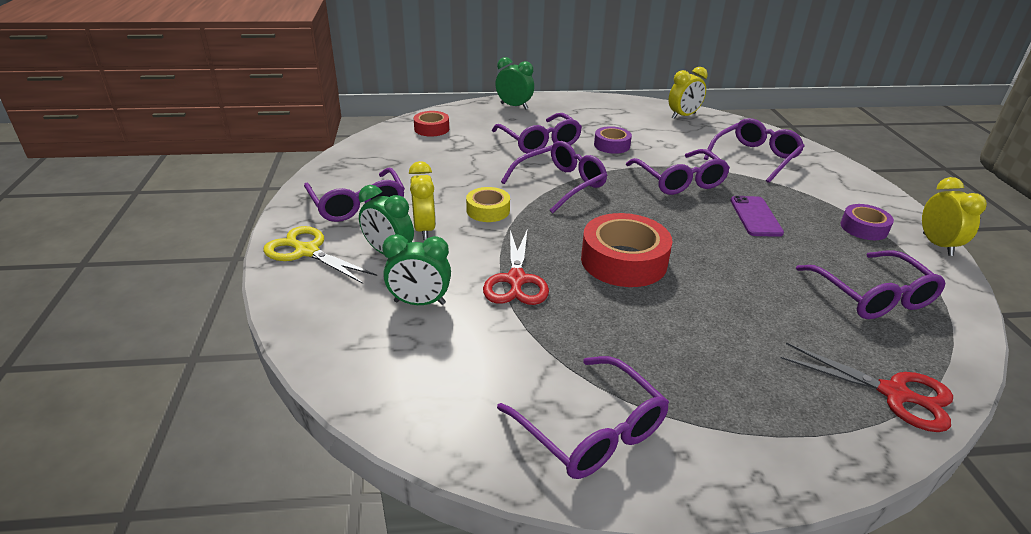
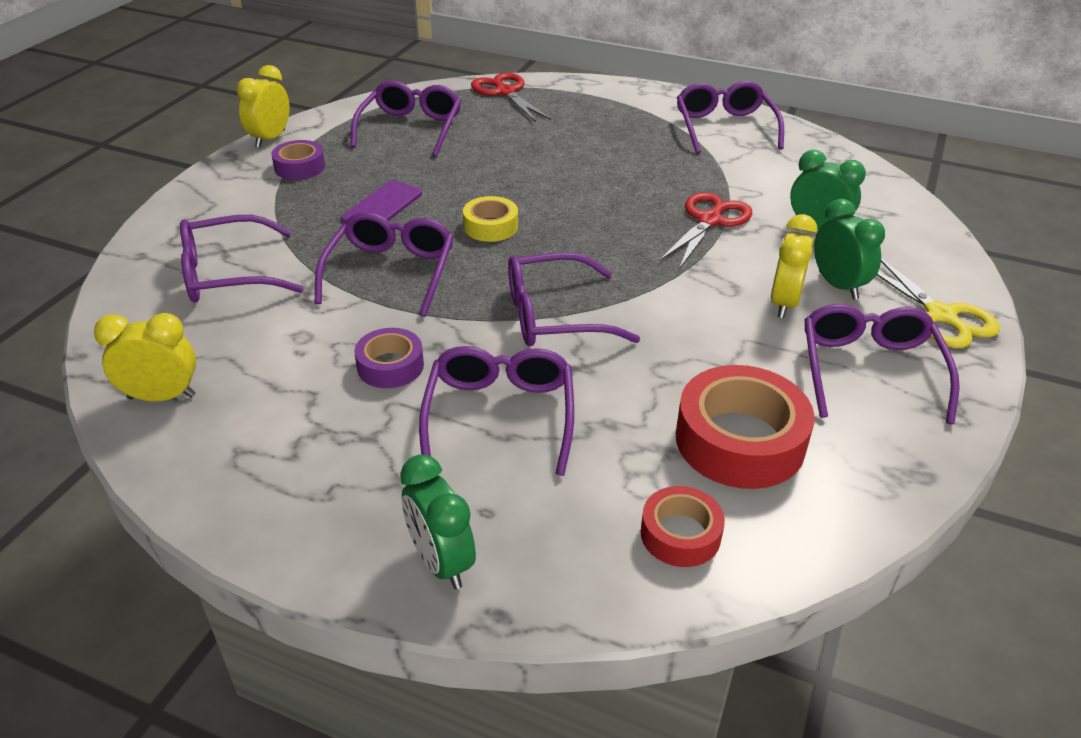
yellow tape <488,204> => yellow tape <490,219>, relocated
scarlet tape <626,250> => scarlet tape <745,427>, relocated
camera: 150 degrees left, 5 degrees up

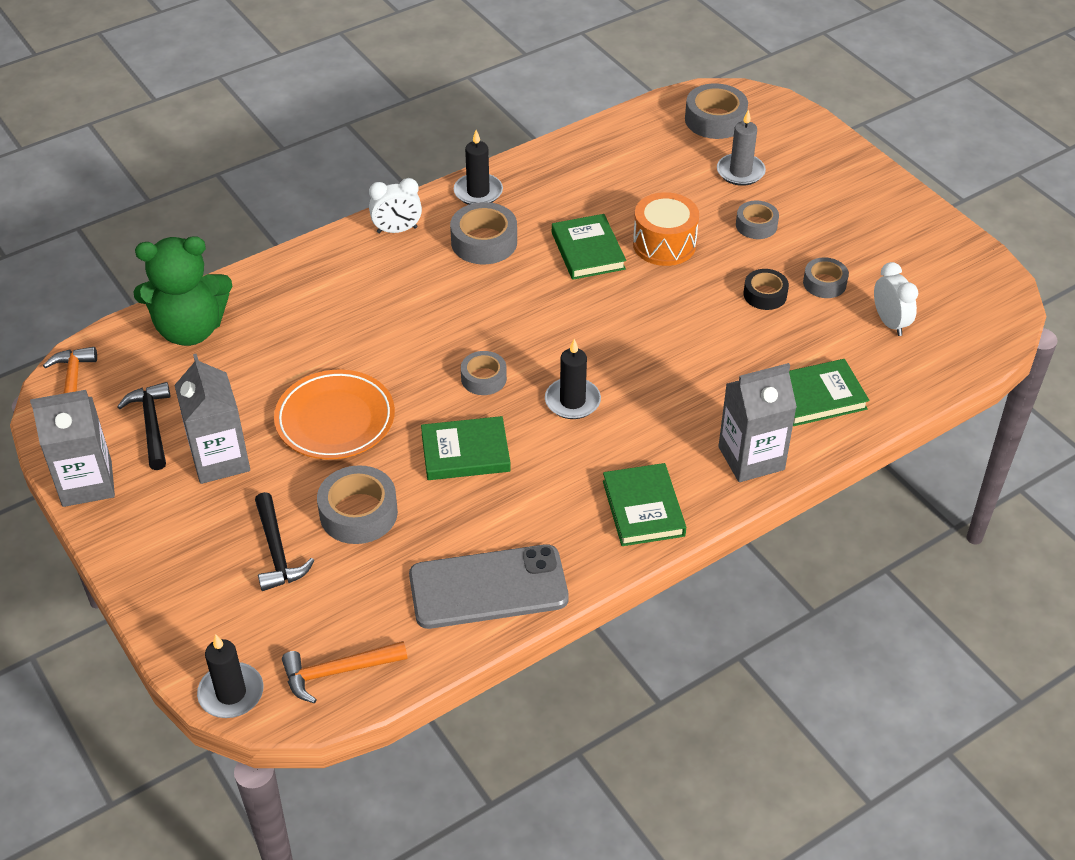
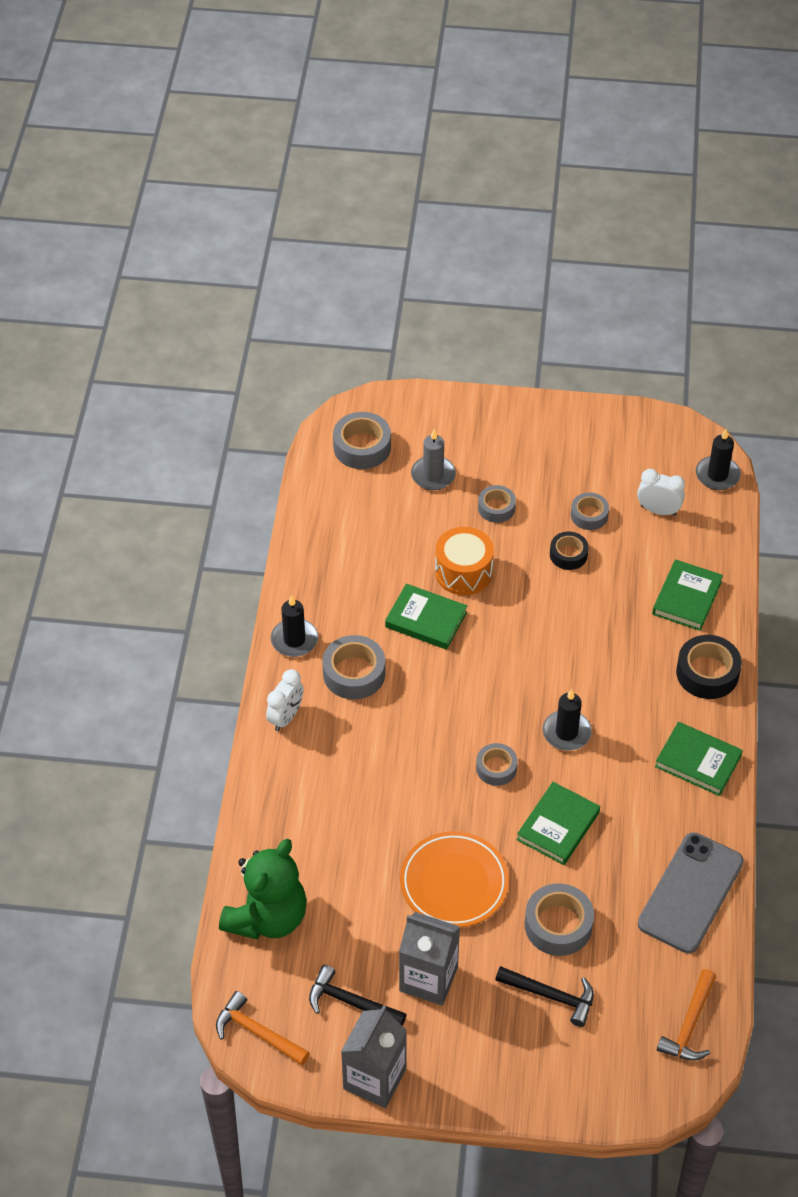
gray milk carton <757,422> => ebony tape <709,667>
ebony pillar candle <230,676> => ebony pillar candle <718,459>, relocated
camera: 50 degrees left, 5 degrees up

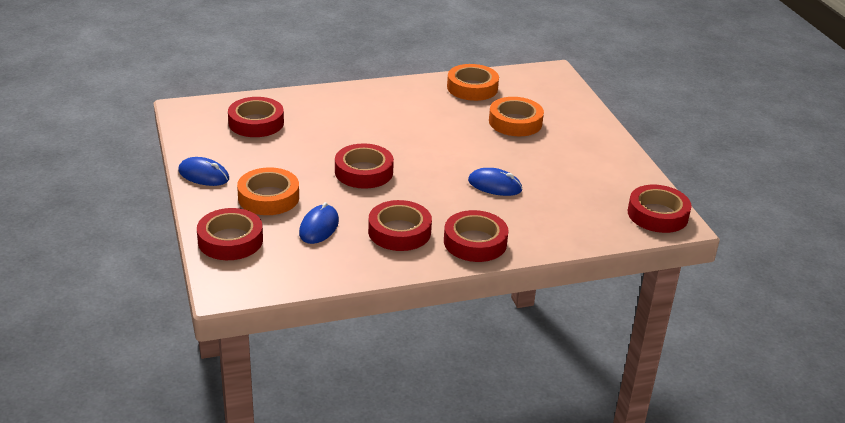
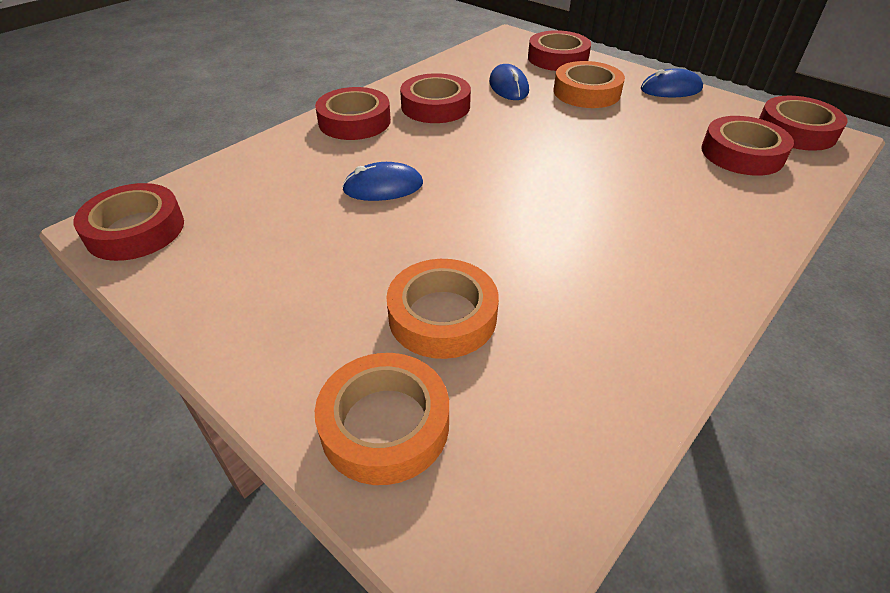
bright orange tape <473,82> => bright orange tape <382,419>, relocated
scarlet tape <364,166> => scarlet tape <803,123>, relocated
camera: 150 degrees right, 10 degrees up

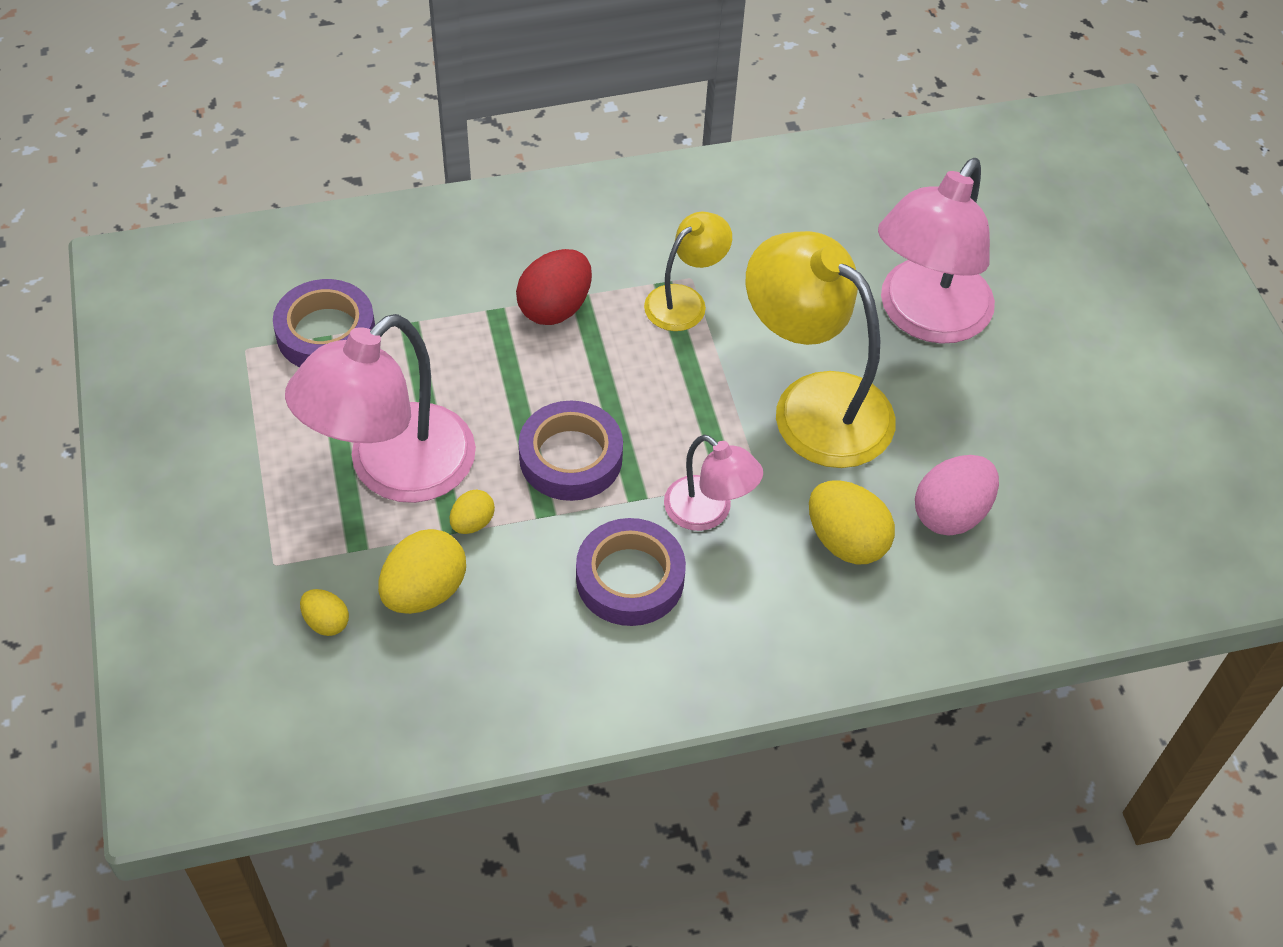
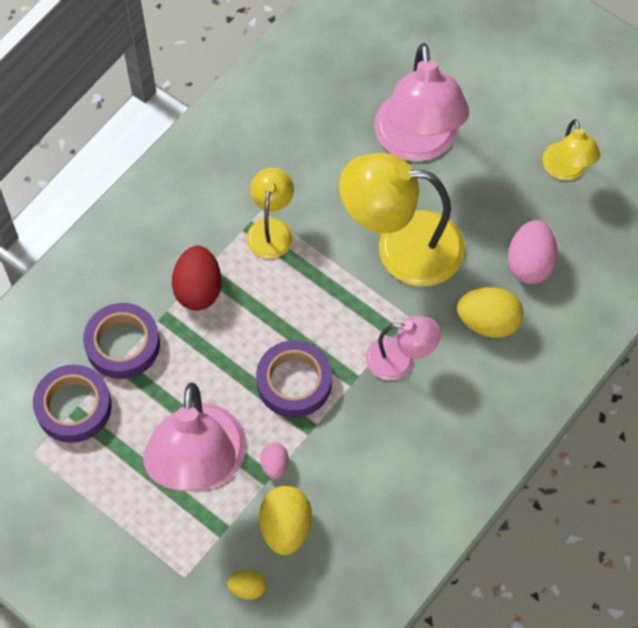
purple tape <631,572> => purple tape <121,341>, relocated
yellow egg shape <472,512> => rose-pink egg shape <275,461>
nothing => yellow lamp <571,149>
camera: 35 degrees left, 10 degrees up

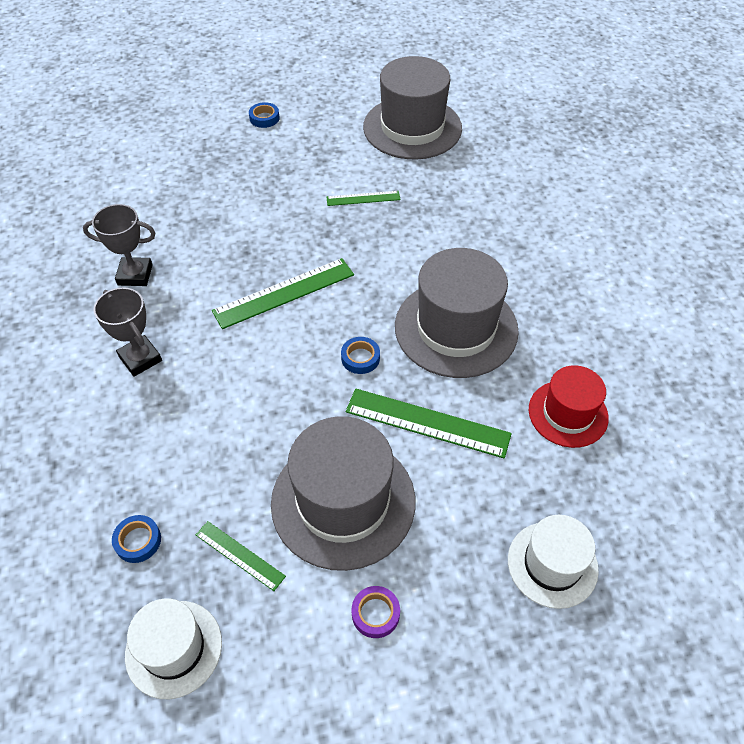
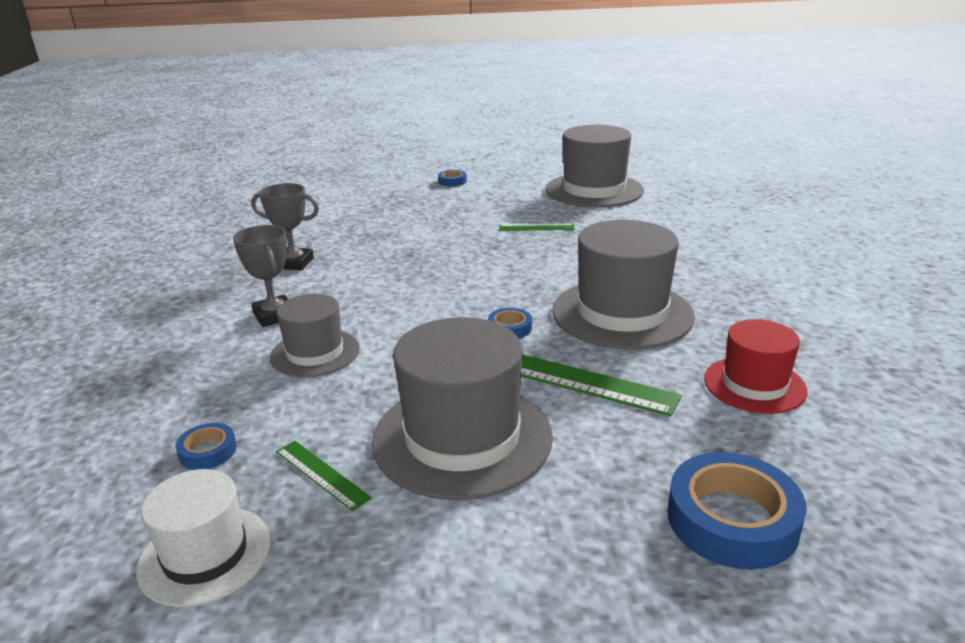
nothing => gray tall hat <315,335>
pure white tall hat <553,562> => cobalt tape <737,511>
green ruler <283,293> => nothing
purple tape <376,612> => nothing
camera: 10 degrees right, 25 degrees down

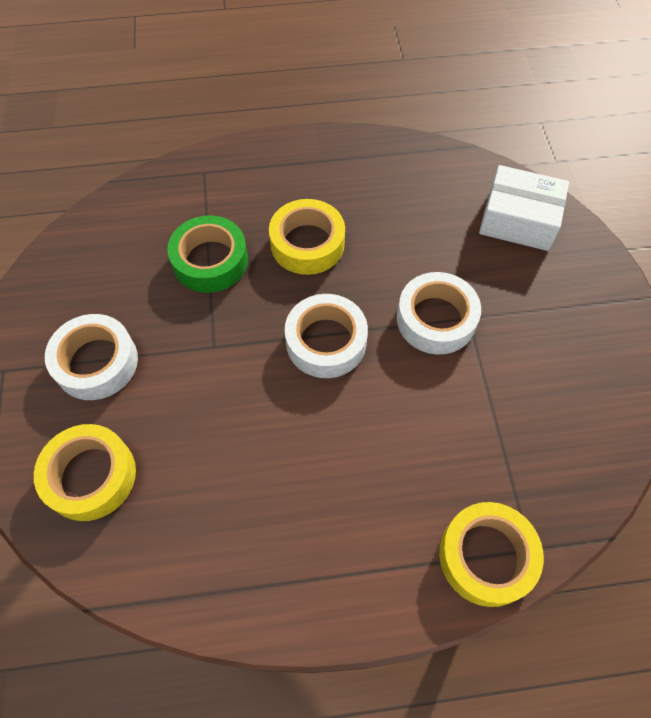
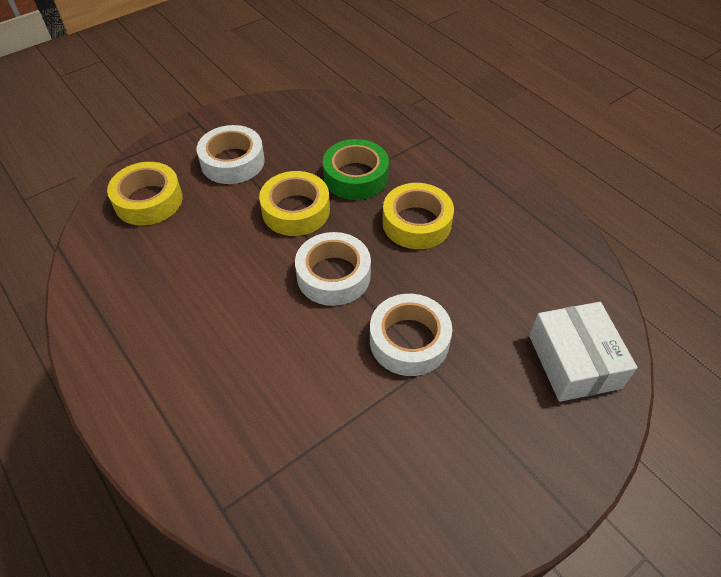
yellow tape <491,554> => yellow tape <294,203>, relocated
camera: 60 degrees right, 10 degrees down

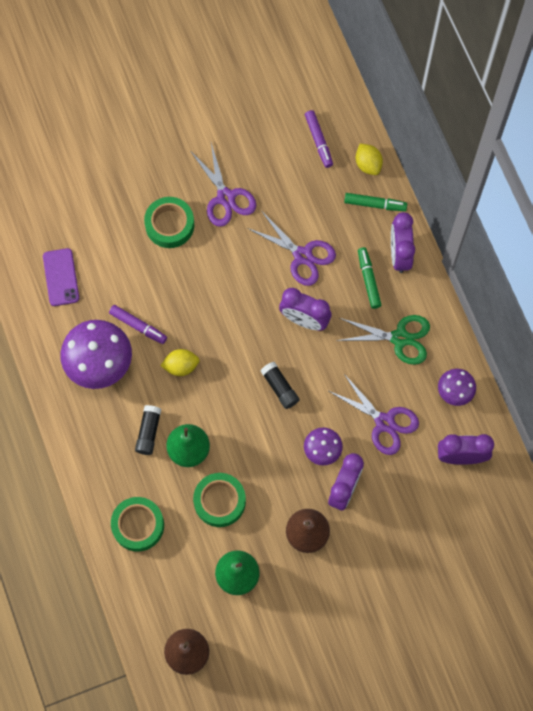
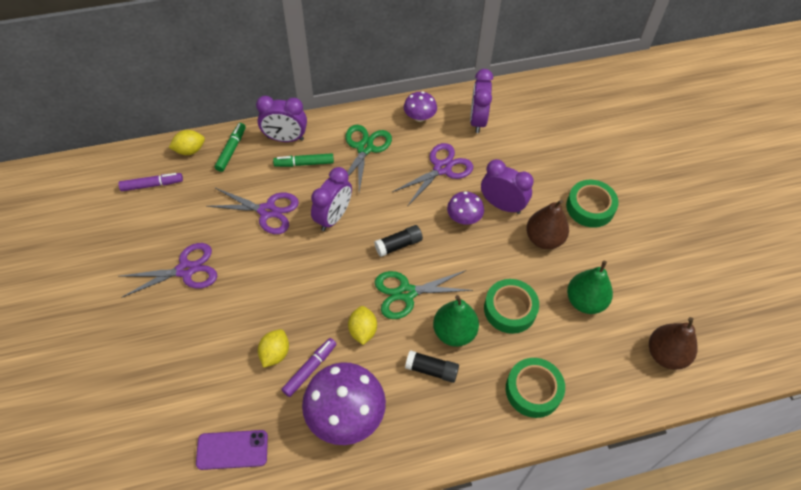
purple pair of scissors <291,249> => purple pair of scissors <252,211>, 60 degrees clockwise
nothing => yellow lemon <273,348>
nothing => green pair of scissors <424,294>
green tape <169,222> => green tape <592,204>, relocated
camera: 85 degrees left, 15 degrees down

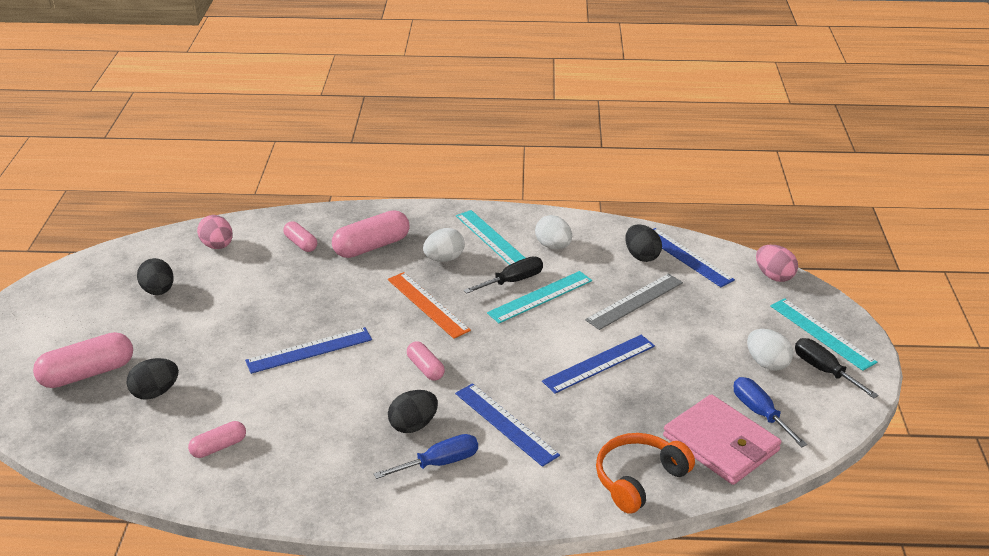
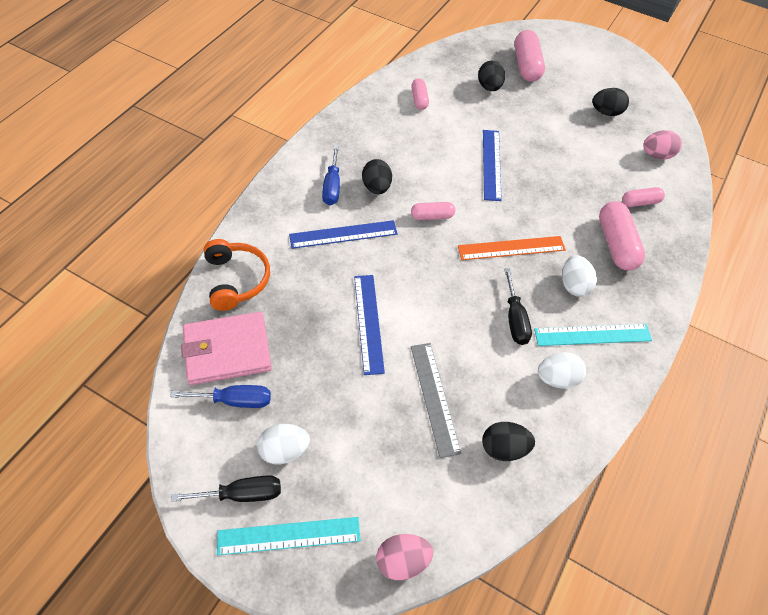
aqua ruler <539,297> => nothing
cobalt ruler <694,257> => nothing
camera: 115 degrees right, 20 degrees up

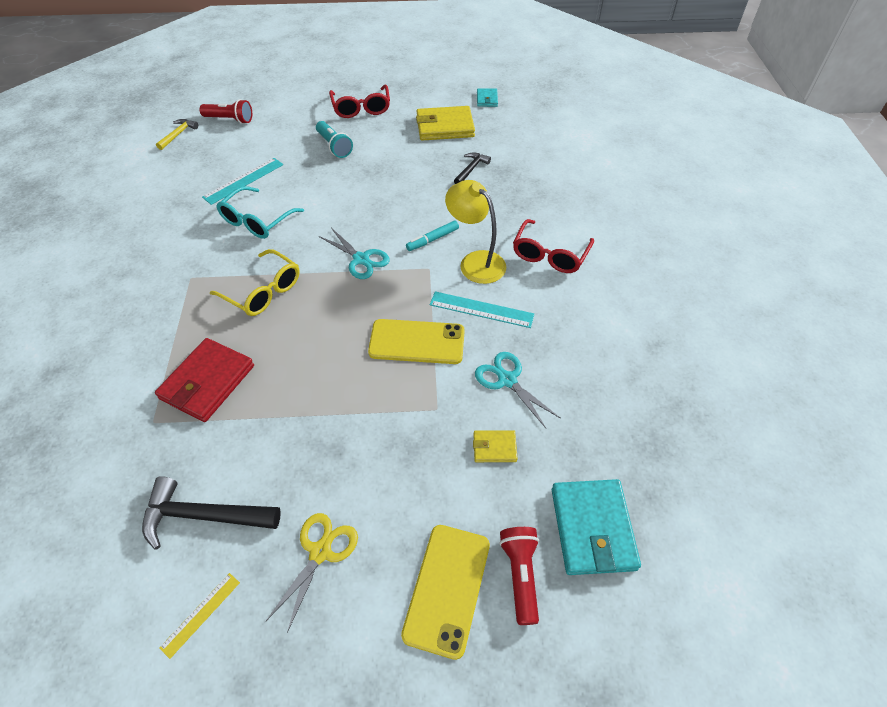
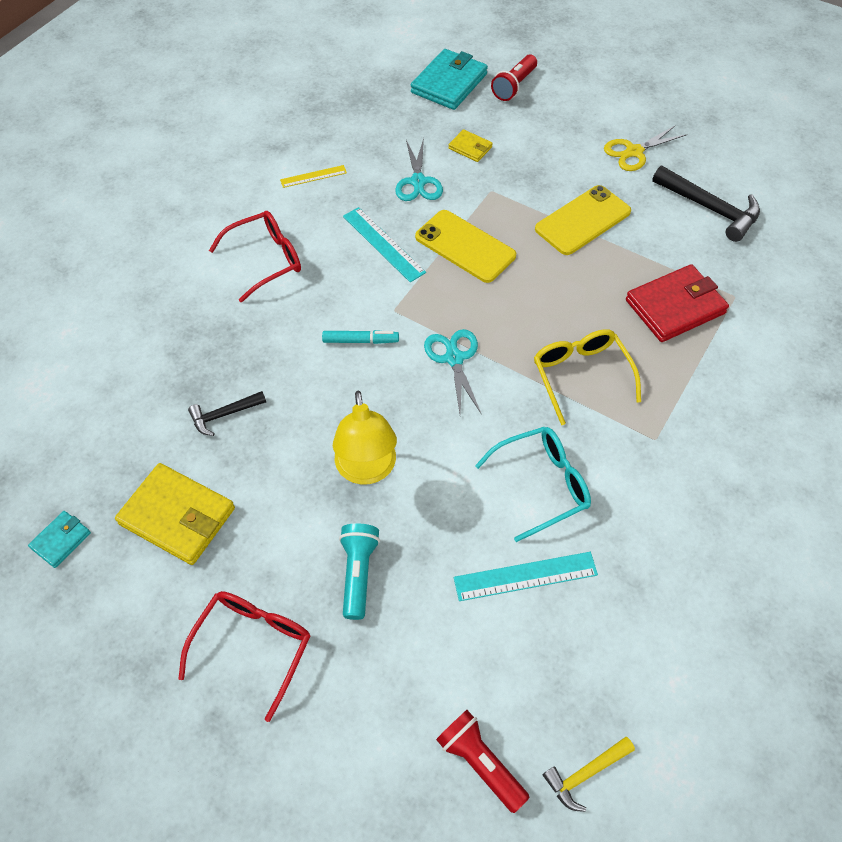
yellow ruler <199,616> => yellow ruler <313,176>, relocated
yellow lamp <475,232> => yellow lamp <365,438>, relocated
yellow mobile phone <445,592> => yellow mobile phone <583,220>, relocated
camera: 145 degrees left, 5 degrees up

